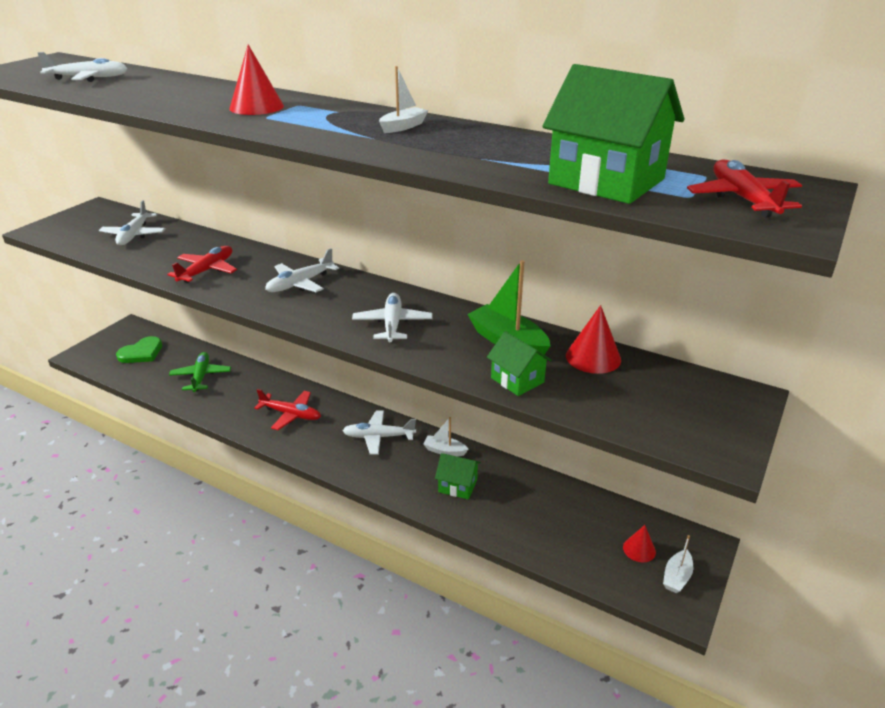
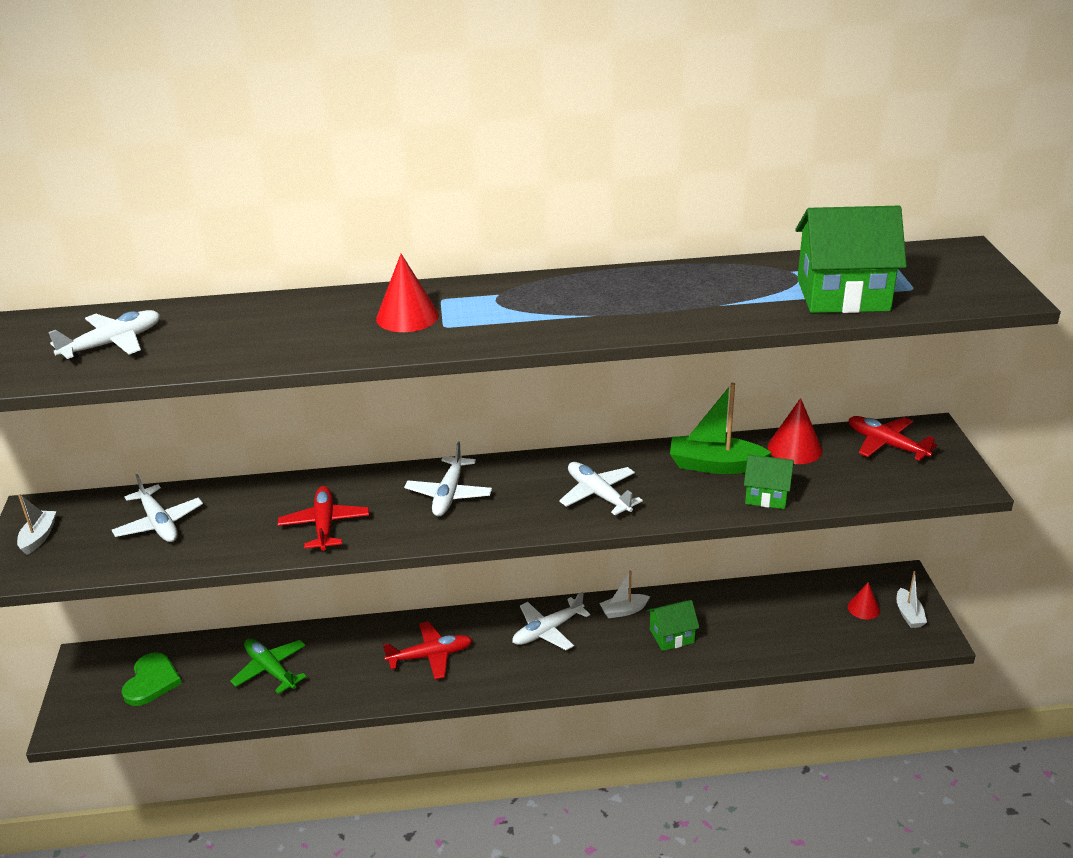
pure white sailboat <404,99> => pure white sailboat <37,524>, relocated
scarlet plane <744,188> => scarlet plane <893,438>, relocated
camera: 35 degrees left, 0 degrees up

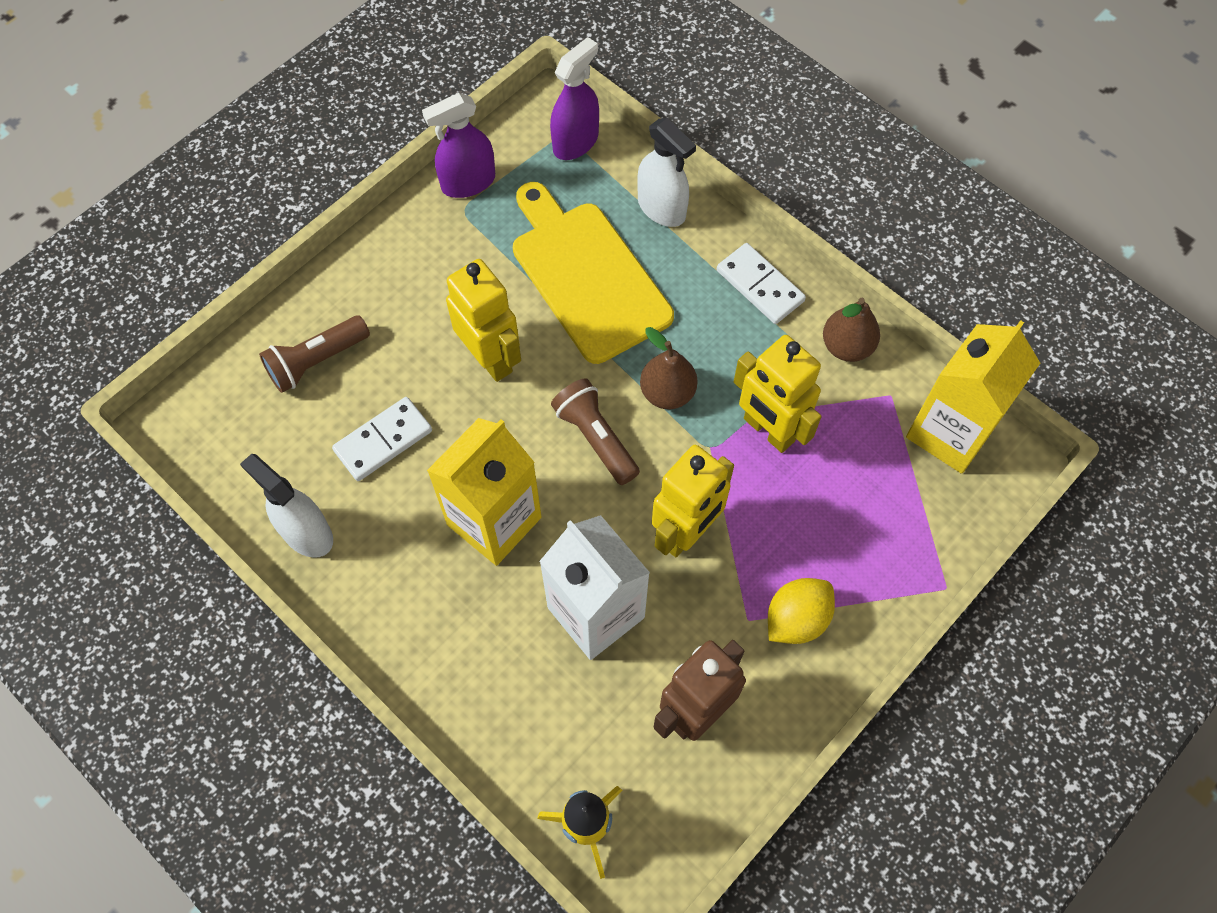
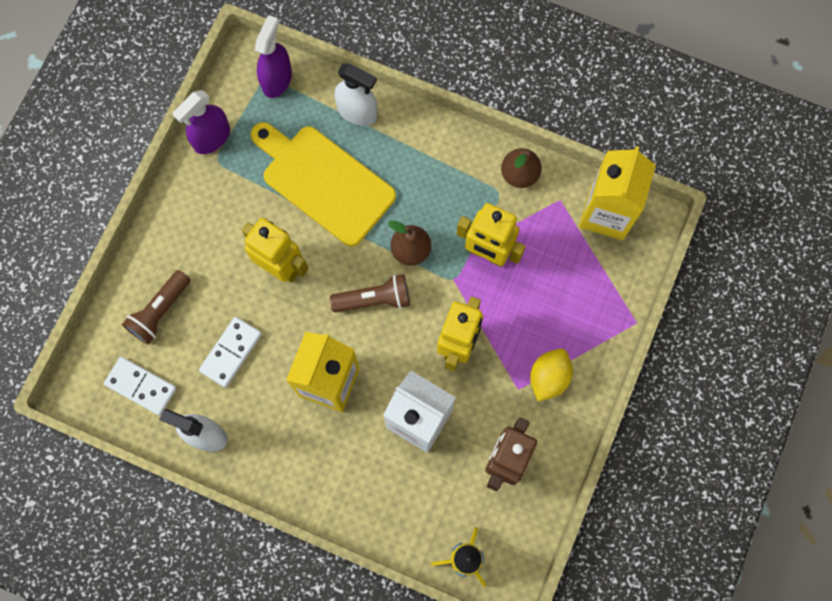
pure white domino piece <761,283> => pure white domino piece <140,386>, relocated
brown pocket torch <595,431> => brown pocket torch <370,293>, 135 degrees clockwise
camera: 20 degrees left, 10 degrees up

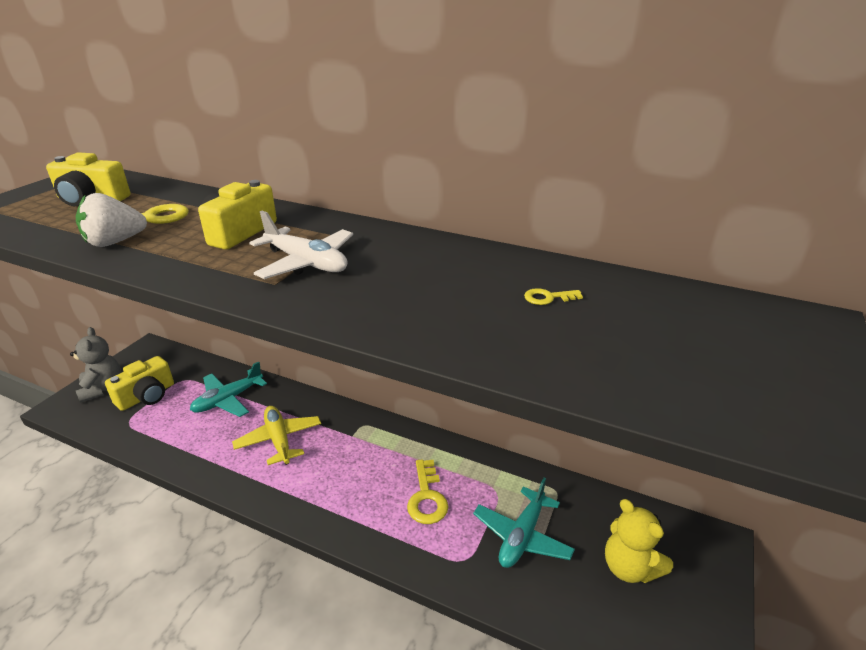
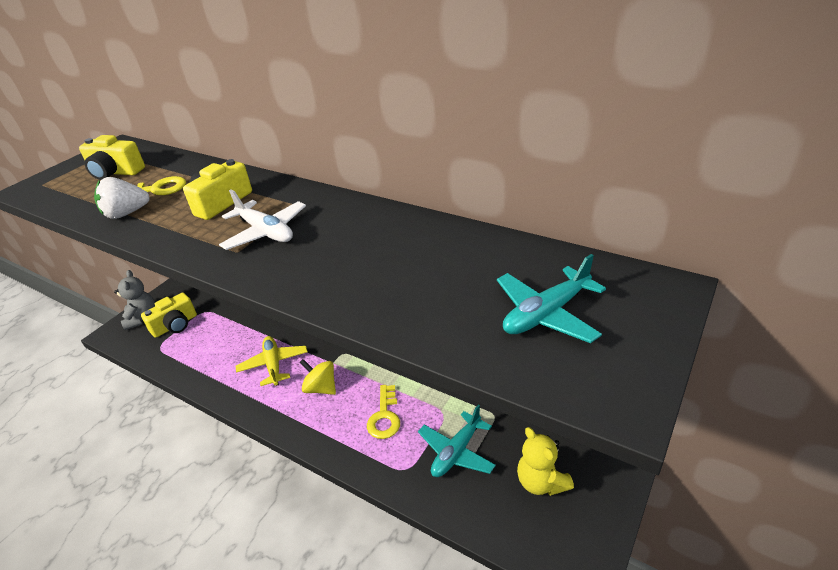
nothing => yellow spinning top <317,377>
aqua plane <228,389> => aqua plane <551,298>, relocated
yellow door key <553,296> => nothing
camera: 10 degrees right, 5 degrees up

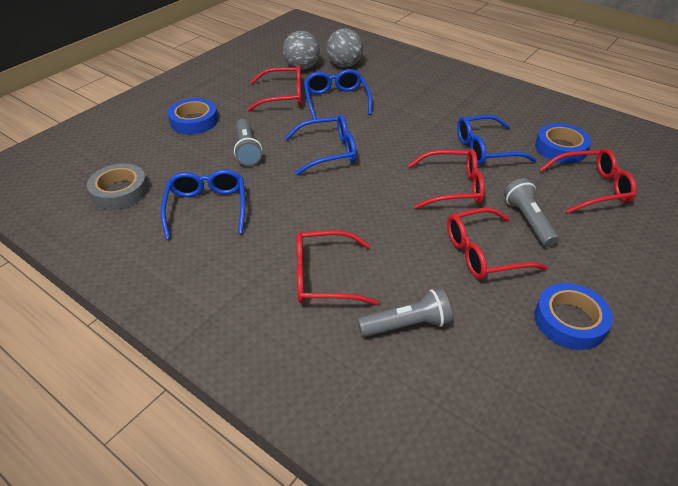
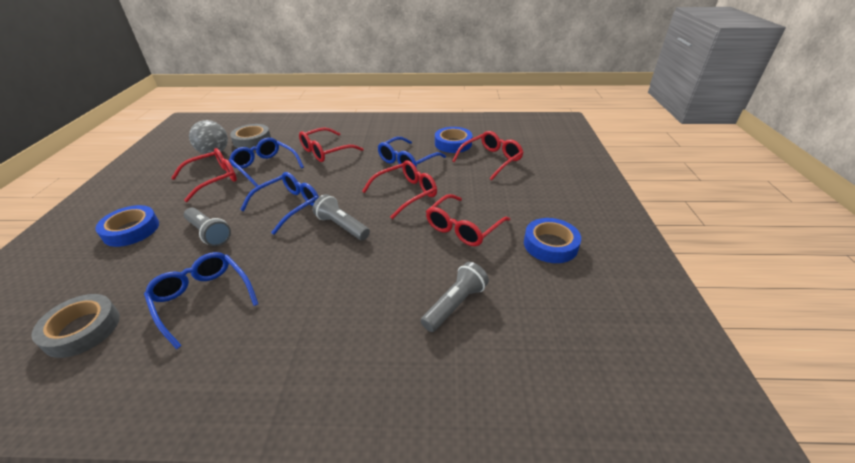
gray ball <344,47> => gray tape <250,136>
scarlet eyeglasses <337,267> => scarlet eyeglasses <331,144>, relocated
gray pocket torch <531,212> => gray pocket torch <341,217>, relocated
camera: 35 degrees left, 5 degrees down

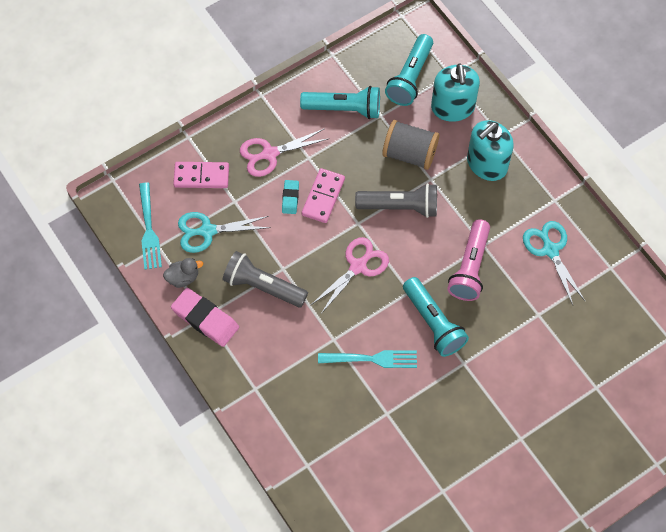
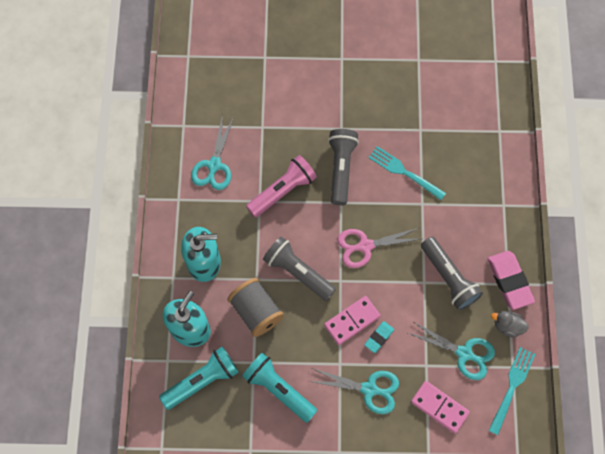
rose-pink pair of scissors <285,152> => aqua pair of scissors <354,391>
aqua pocket torch <436,317> => gray pocket torch <343,167>
camera: 145 degrees left, 5 degrees up

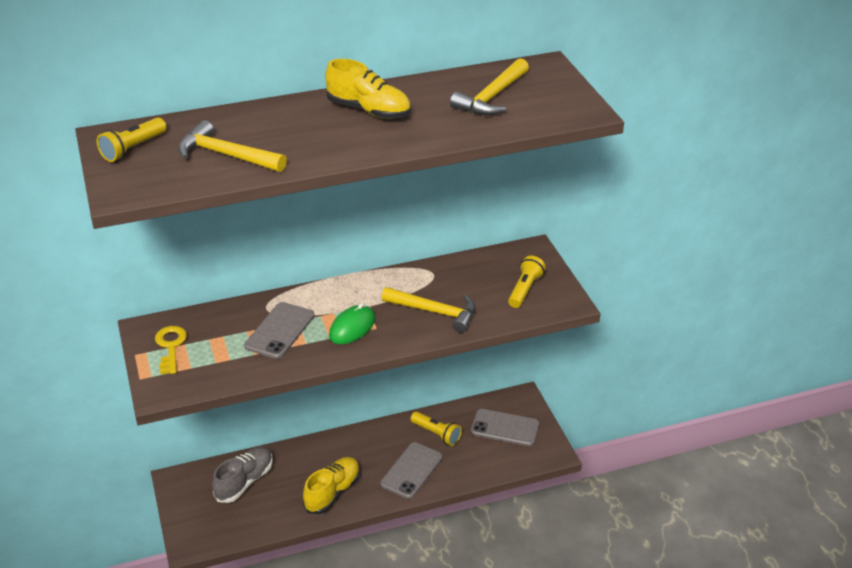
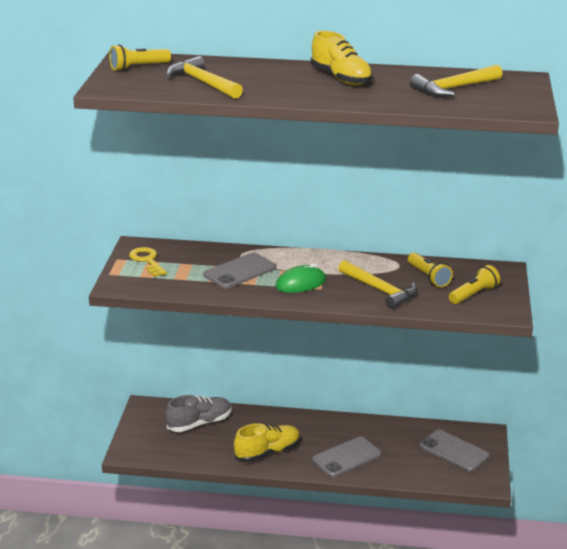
yellow door key <171,350> => yellow door key <148,262>, 45 degrees counterclockwise
yellow pocket torch <436,428> => yellow pocket torch <430,270>, relocated
camera: 25 degrees right, 10 degrees down

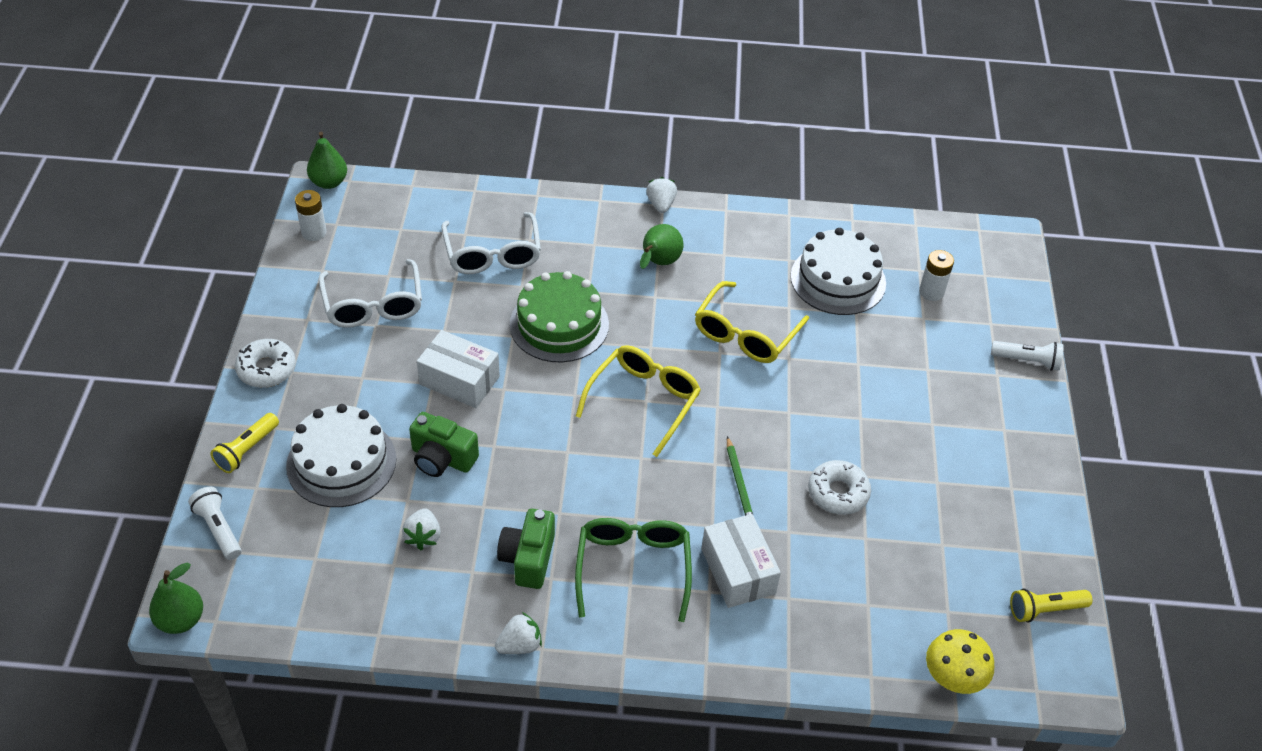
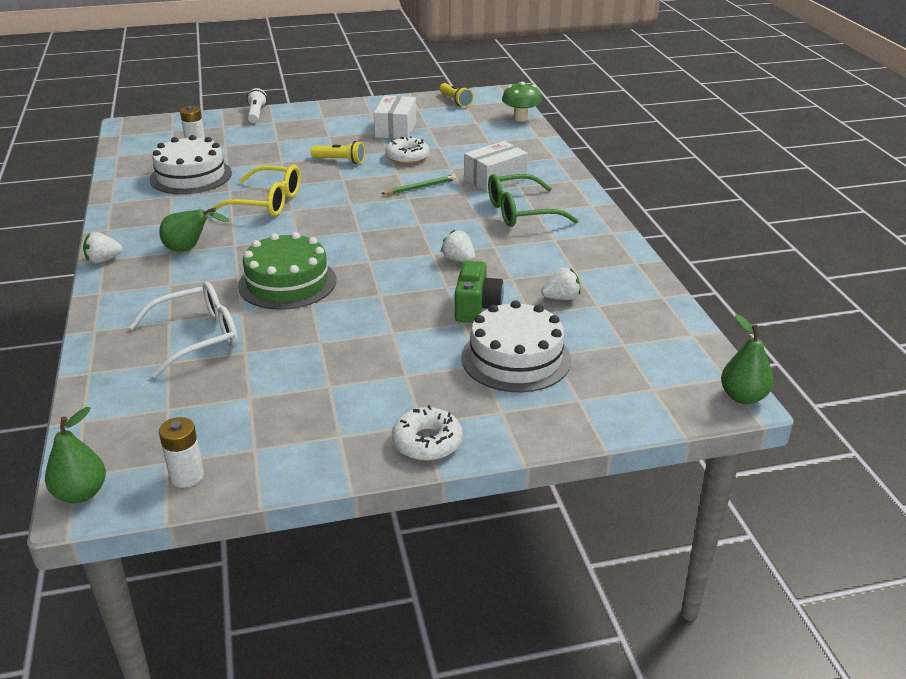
yellow pocket torch <245,443> => yellow pocket torch <338,152>, relocated
pure white package <458,369> => pure white package <395,117>, relocated
pure white strawberry <518,633> => pure white strawberry <458,246>, relocated
yellow fungus <960,661> => green fungus <522,102>
pure white pocket torch <215,523> => nothing
pure white eyeglasses <370,293> => nothing
green camera <526,549> => nothing
yellow eyeglasses <638,401> => nothing
camera: 105 degrees left, 15 degrees down

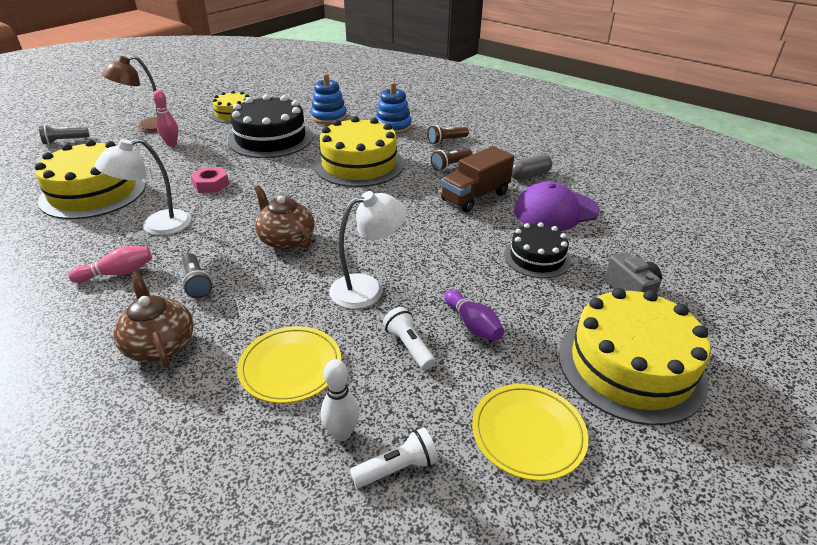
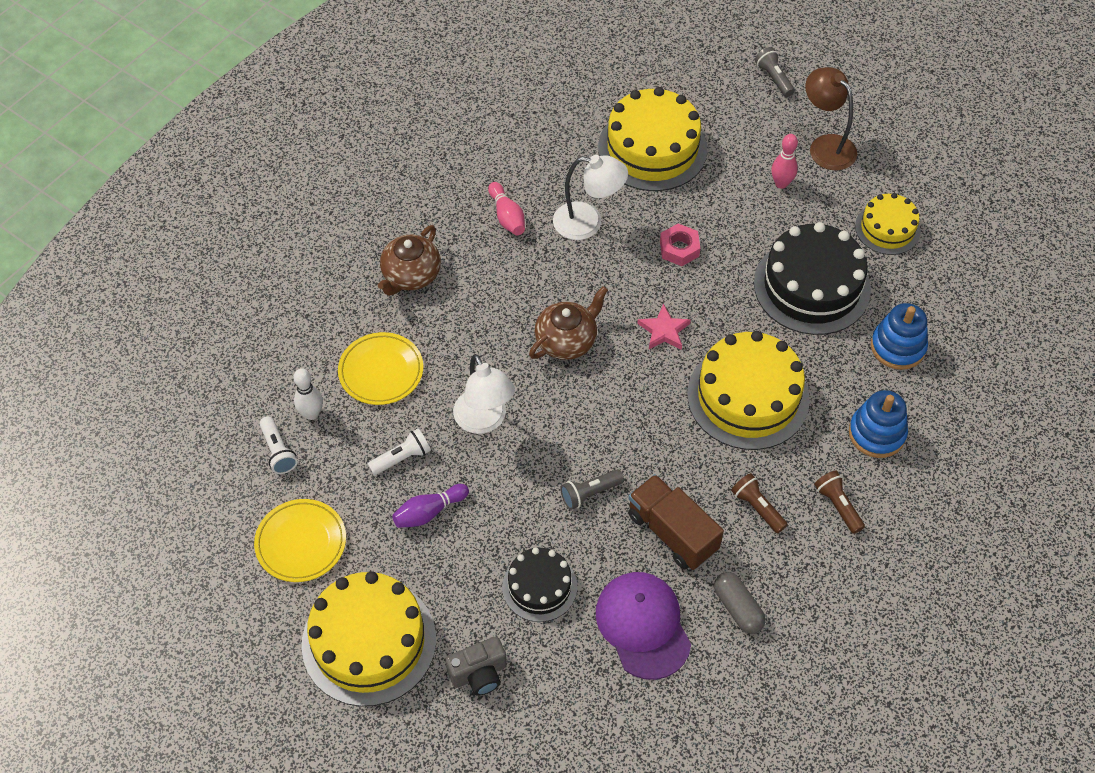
brown teapot <154,320> => brown teapot <409,260>, 150 degrees clockwise
pure white lamp <143,187> => pure white lamp <590,197>, 135 degrees clockwise
gray pocket torch <197,275> => gray pocket torch <592,489>, relocated
nothing => rose-pink five-pointed star <664,327>
camera: 90 degrees right, 20 degrees up

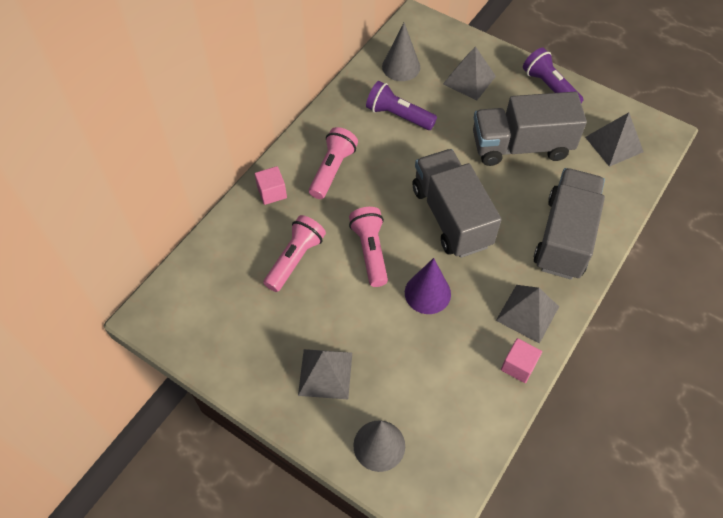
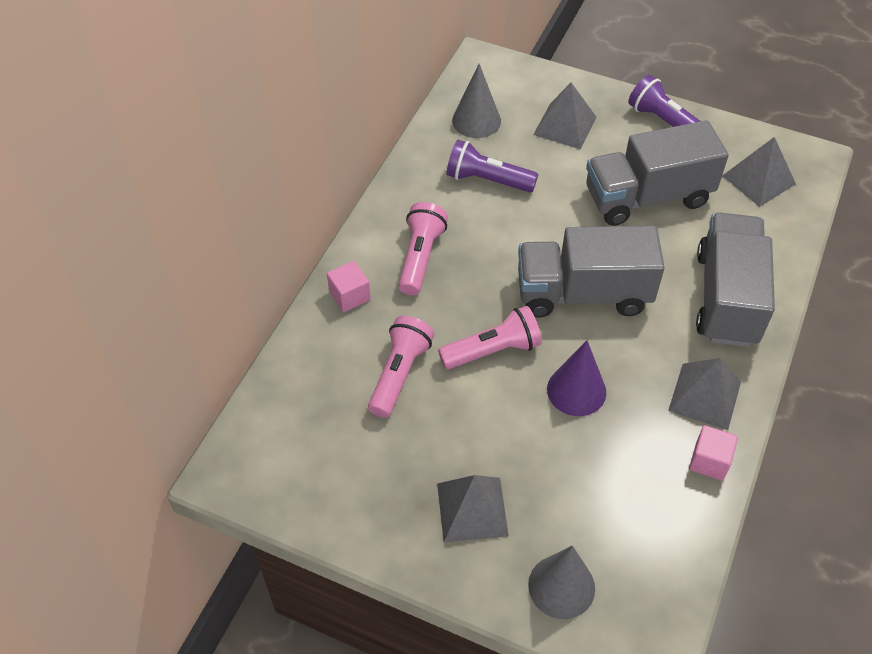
rose-pink pocket torch <368,247> => rose-pink pocket torch <490,337>, 90 degrees clockwise
gray truck <457,203> => gray truck <591,272>, 60 degrees counterclockwise
camera: 10 degrees left, 5 degrees down

